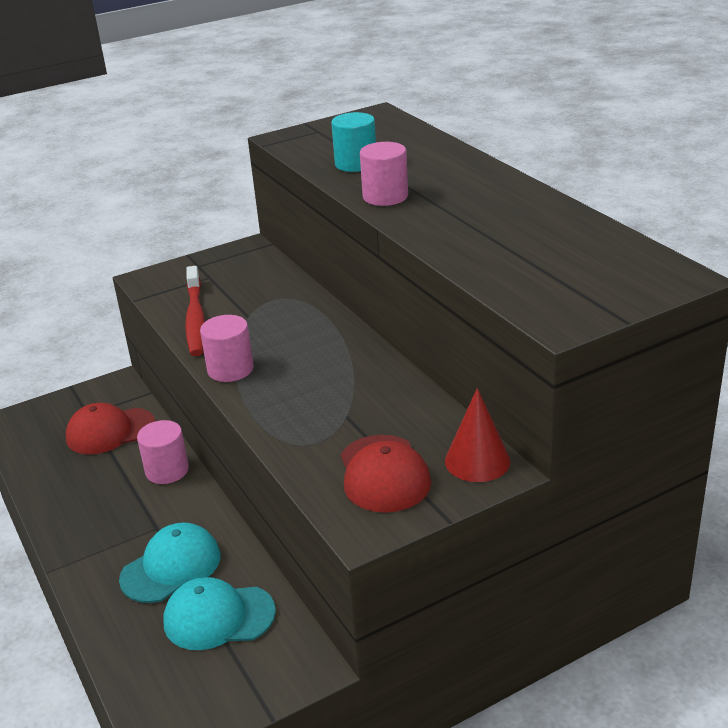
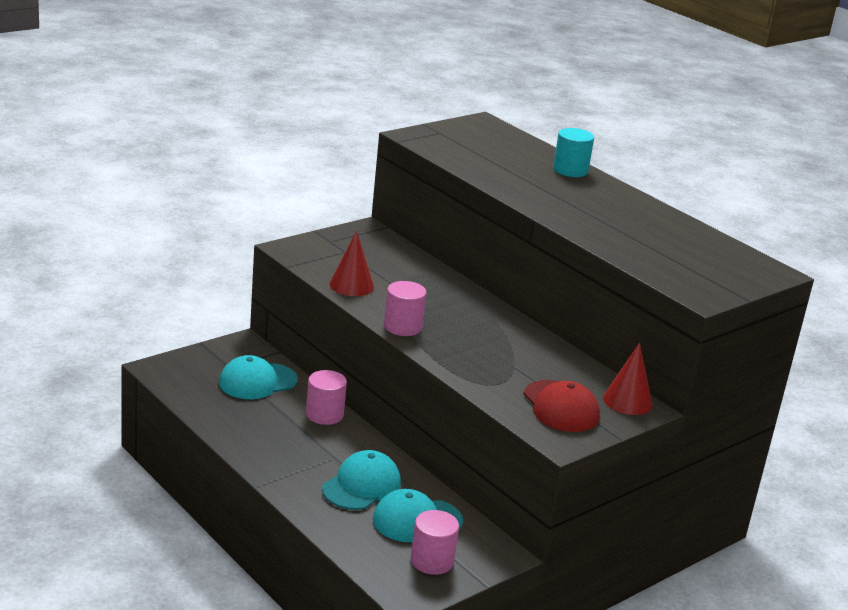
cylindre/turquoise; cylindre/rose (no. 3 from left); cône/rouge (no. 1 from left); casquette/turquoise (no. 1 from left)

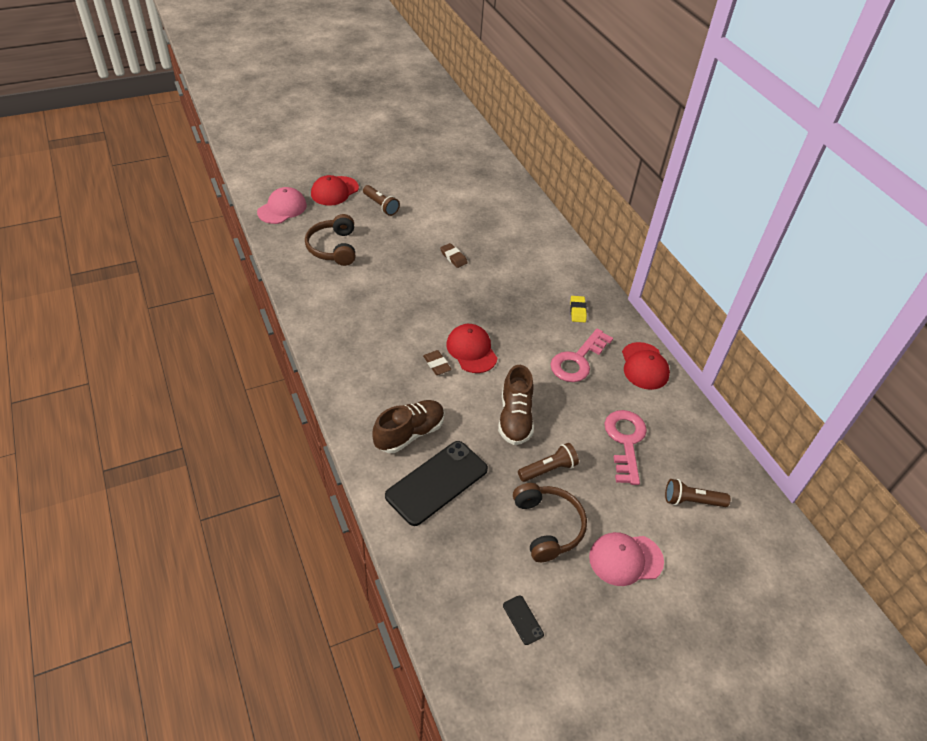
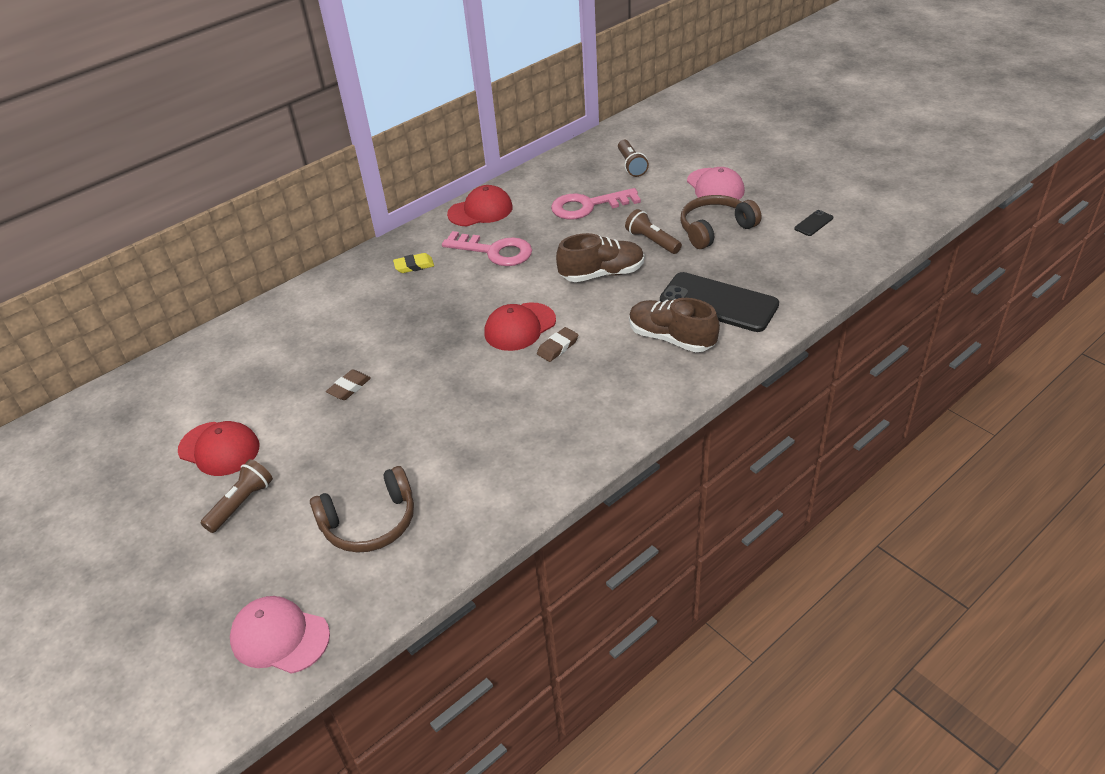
casquette/rouge (no. 1 from left)

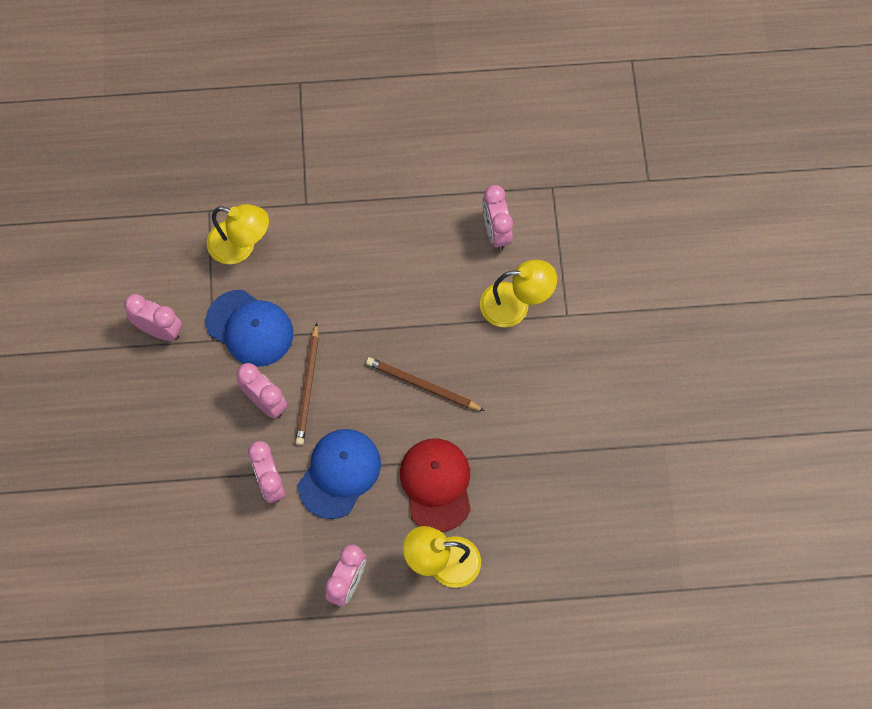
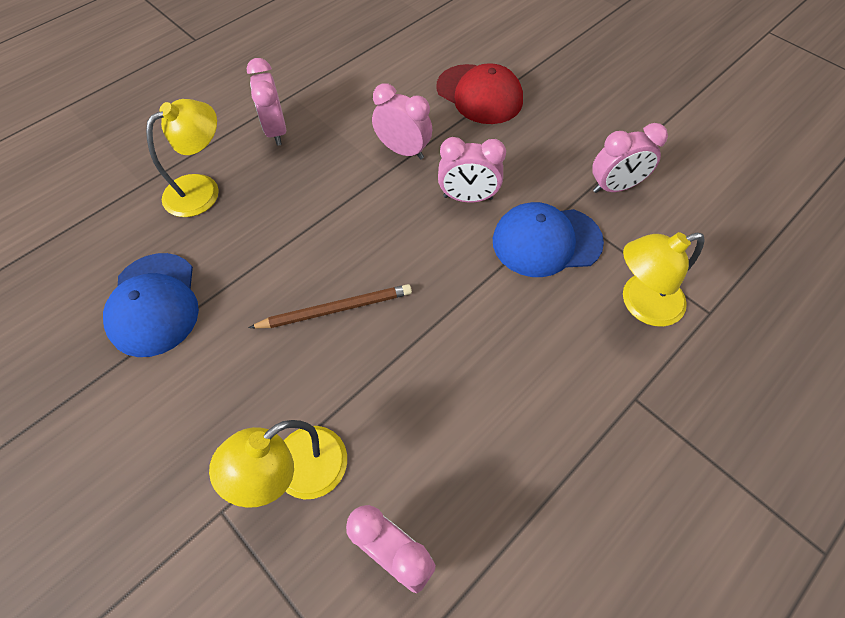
crayon/marron (no. 1 from left in the first image); casquette/bleu (no. 1 from left); casquette/rouge

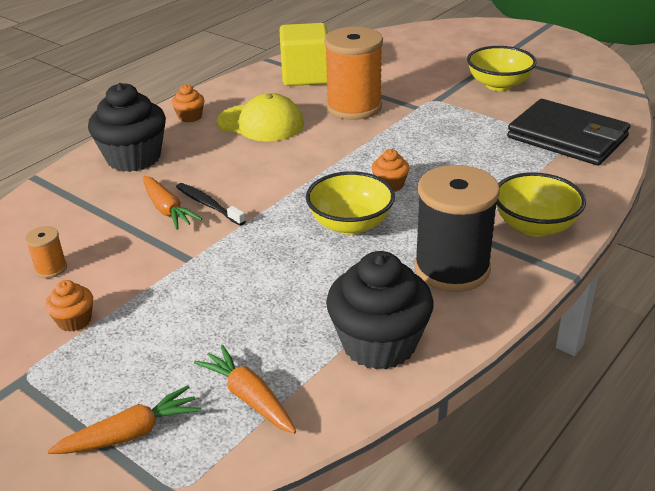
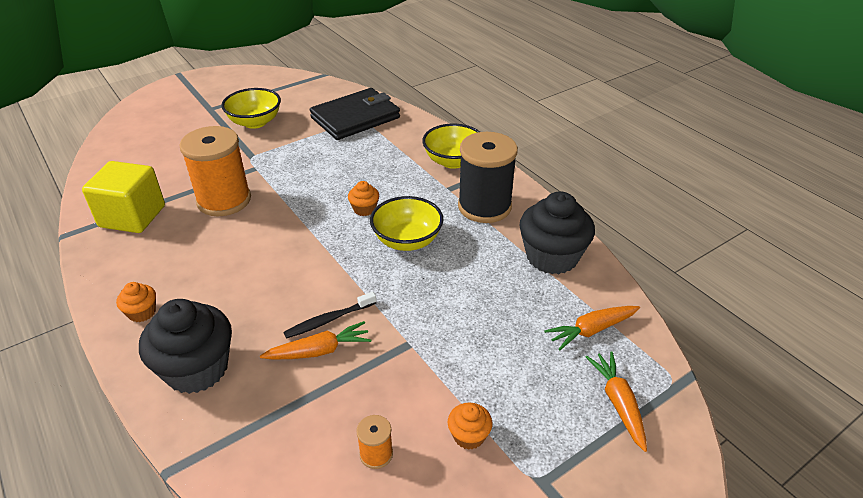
casquette/jaune

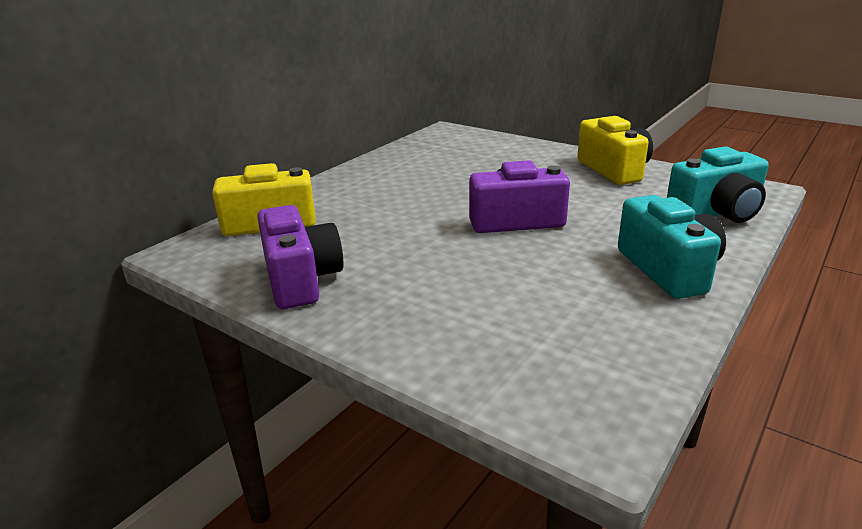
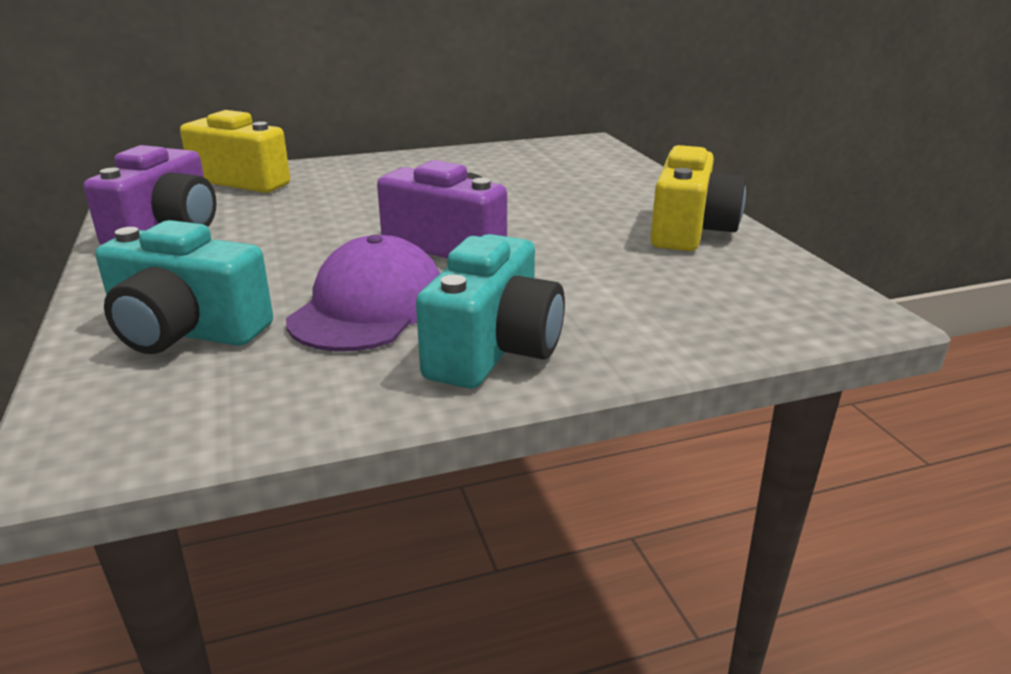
casquette/violet; appareil photo/turquoise (no. 1 from left)

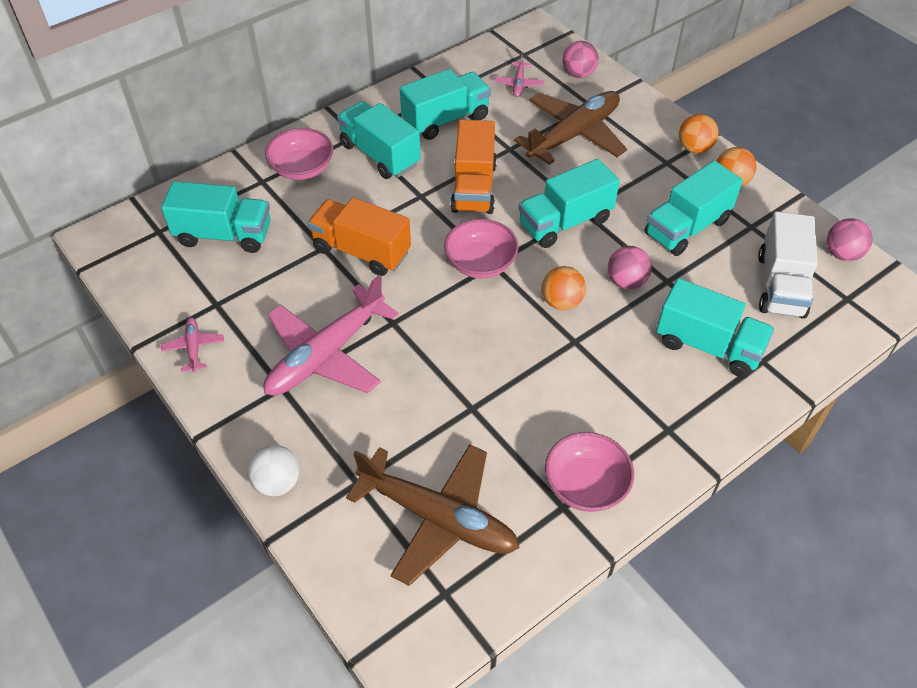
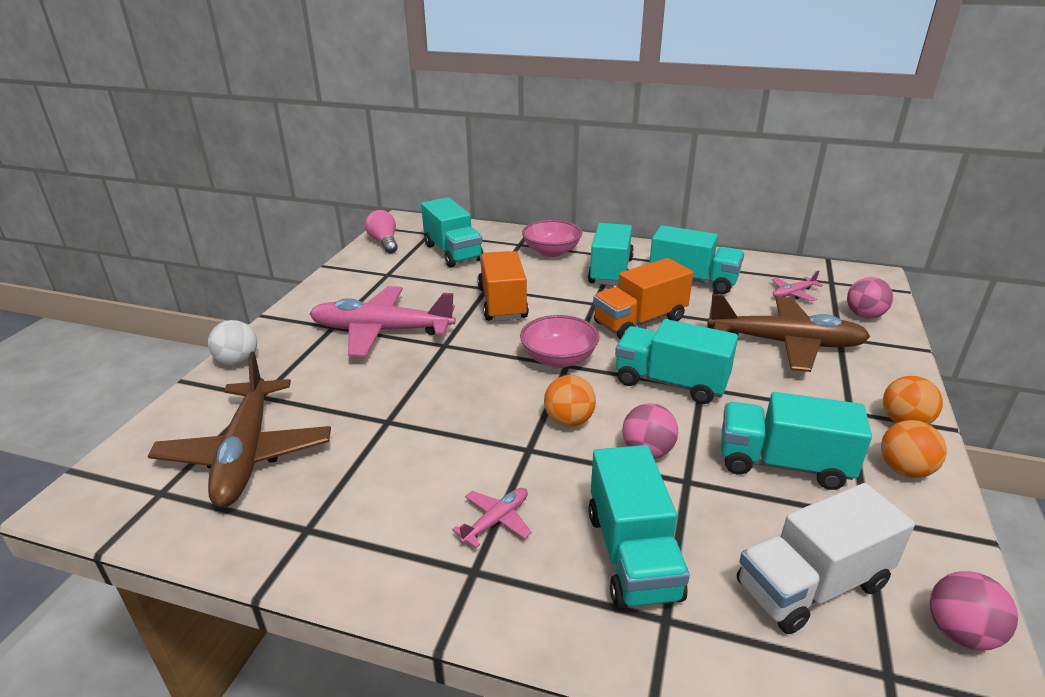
bol/rose (no. 3 from left in the first image); ampoule/rose; avion/rose (no. 2 from left)

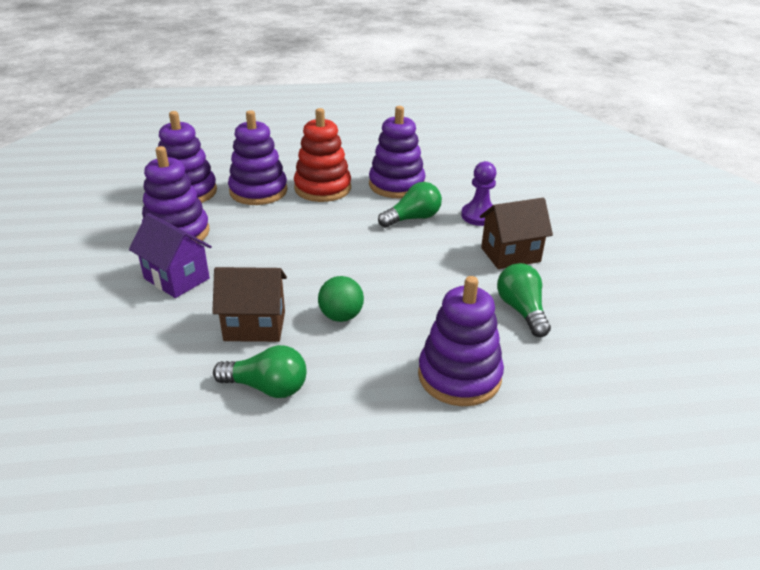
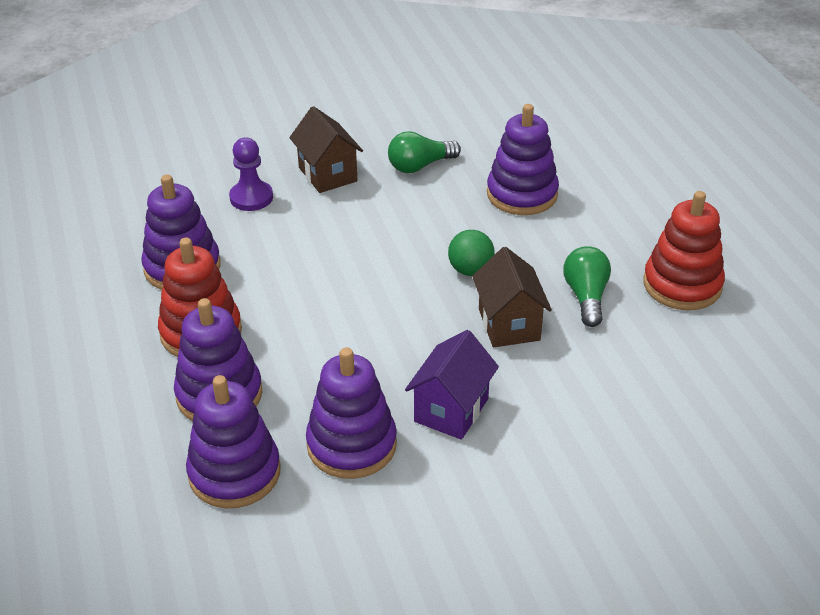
ampoule/vert (no. 2 from left in the first image); jouet à empiler/rouge (no. 2 from left)

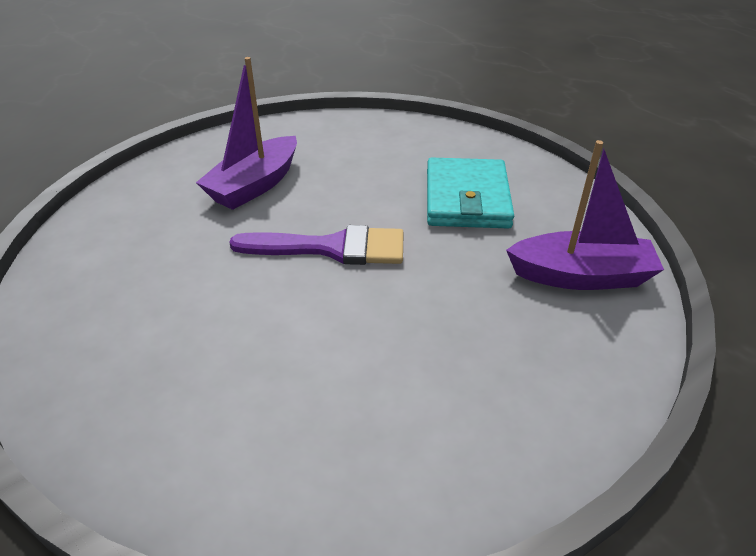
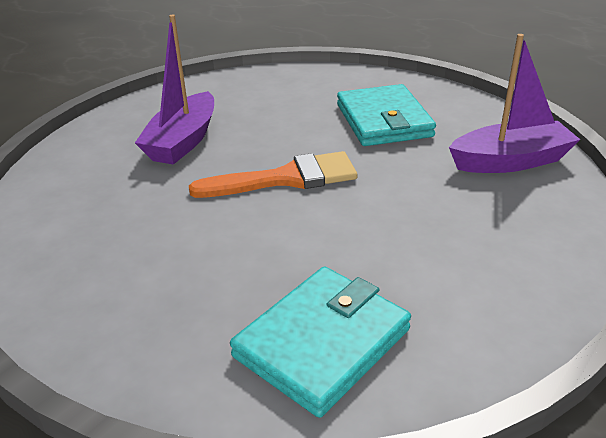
portefeuille/turquoise (no. 1 from left); pinceau/orange

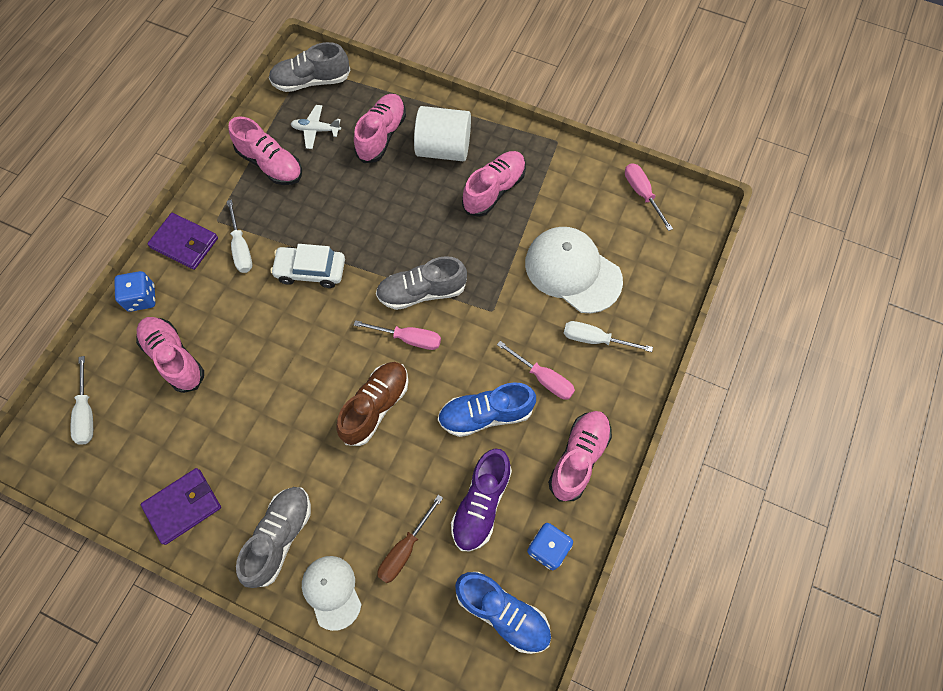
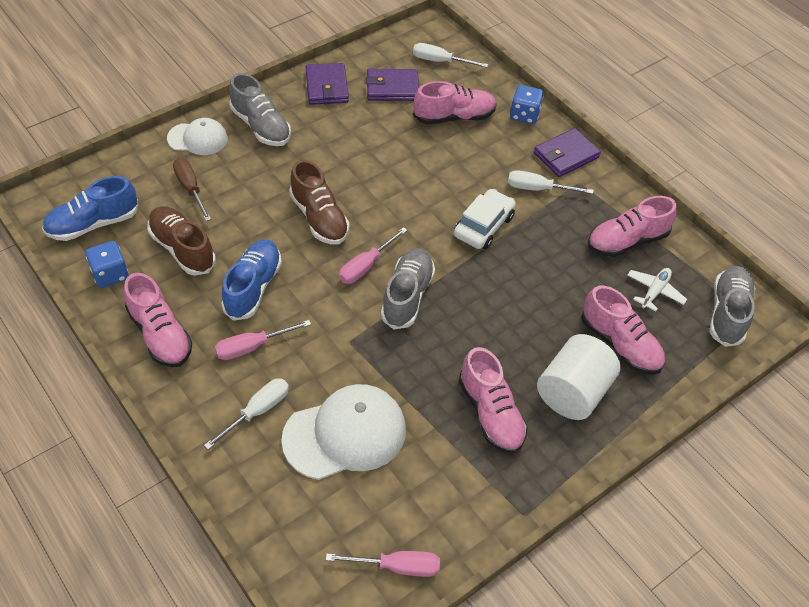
portefeuille/violet (no. 2 from left); chaussure/marron (no. 1 from left)

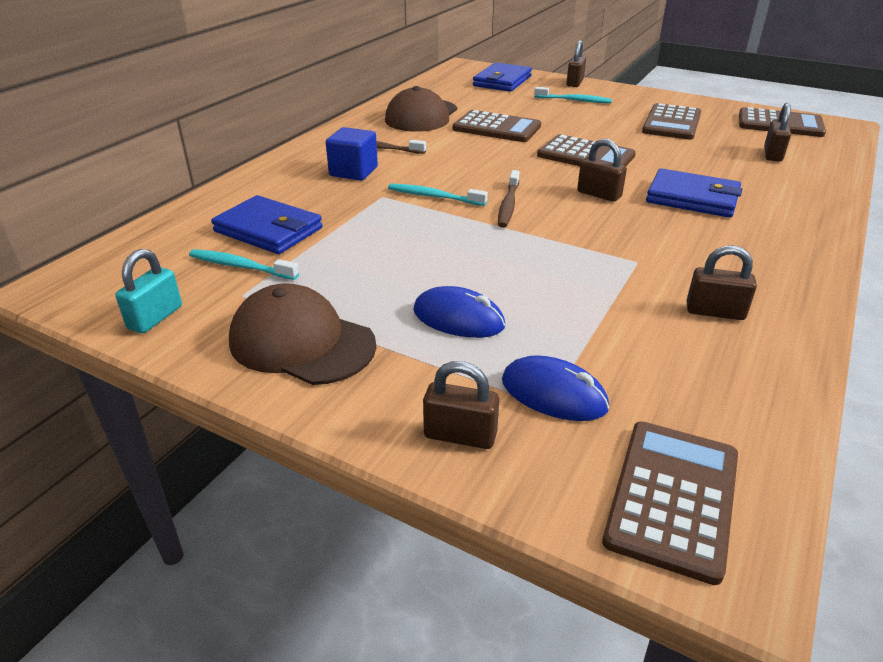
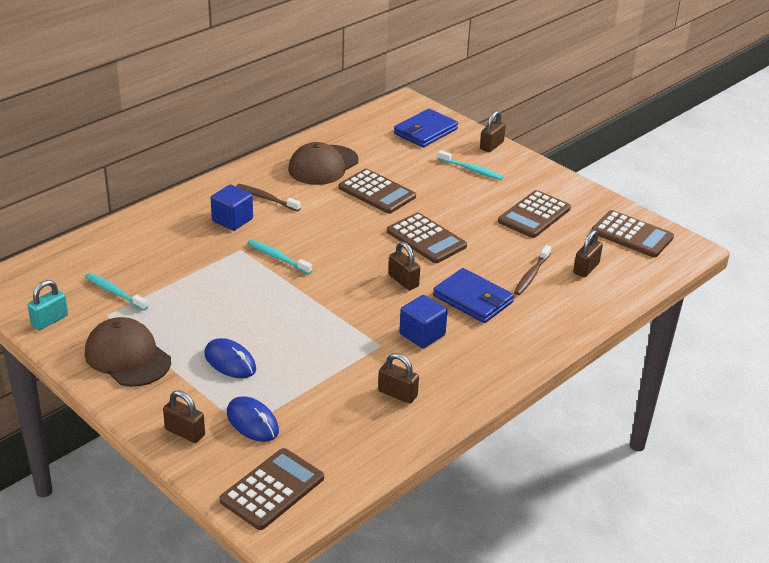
portefeuille/bleu (no. 1 from left in the first image); cube/bleu (no. 2 from left); brosse à dents/marron (no. 2 from left)

